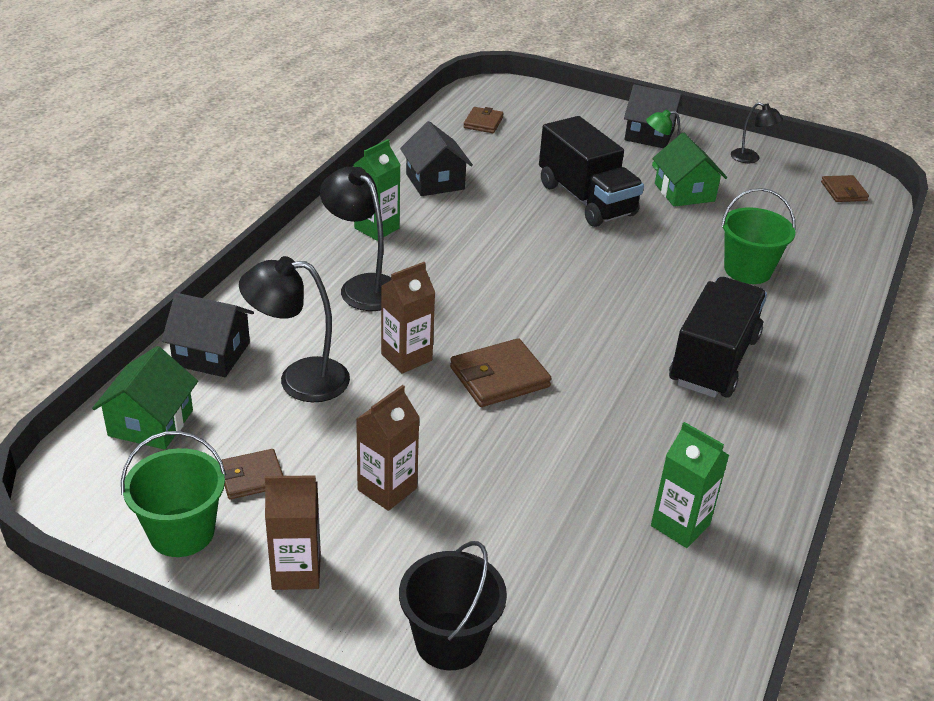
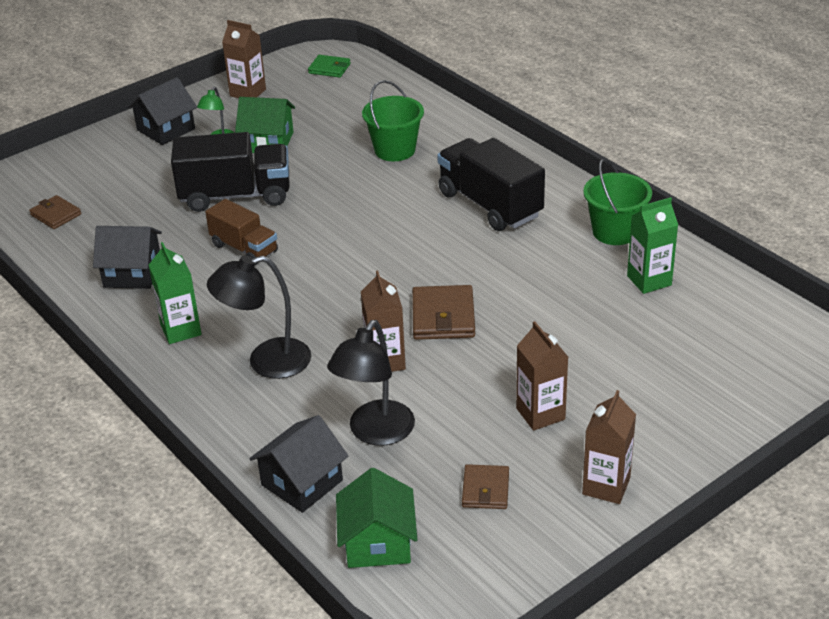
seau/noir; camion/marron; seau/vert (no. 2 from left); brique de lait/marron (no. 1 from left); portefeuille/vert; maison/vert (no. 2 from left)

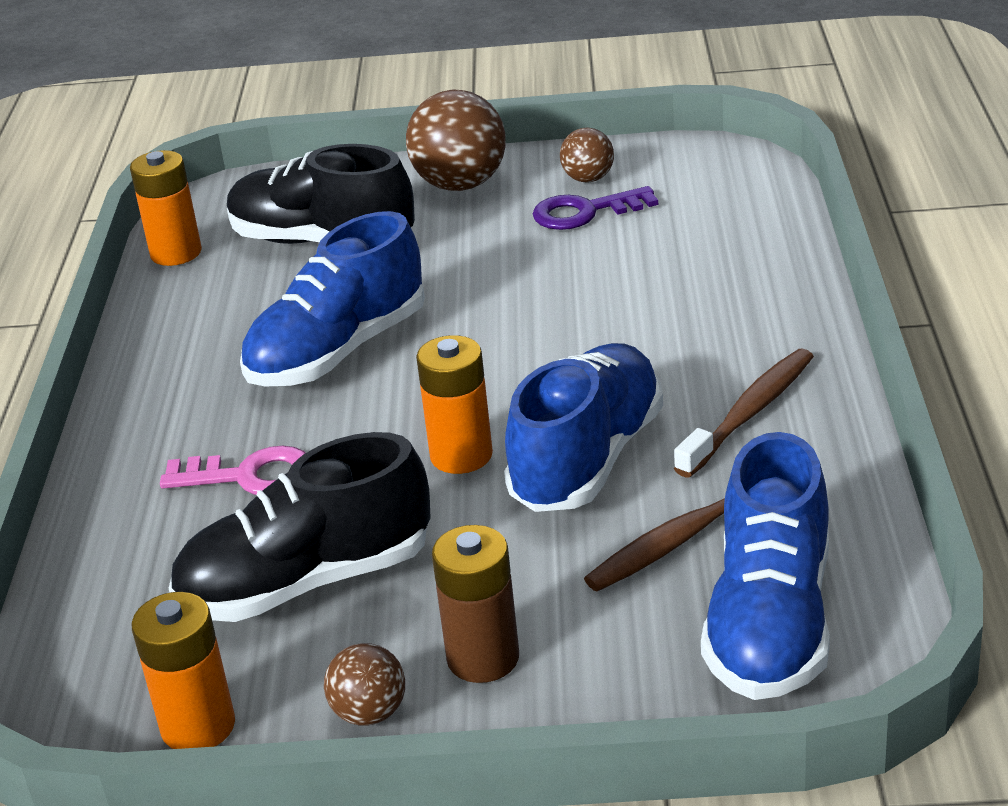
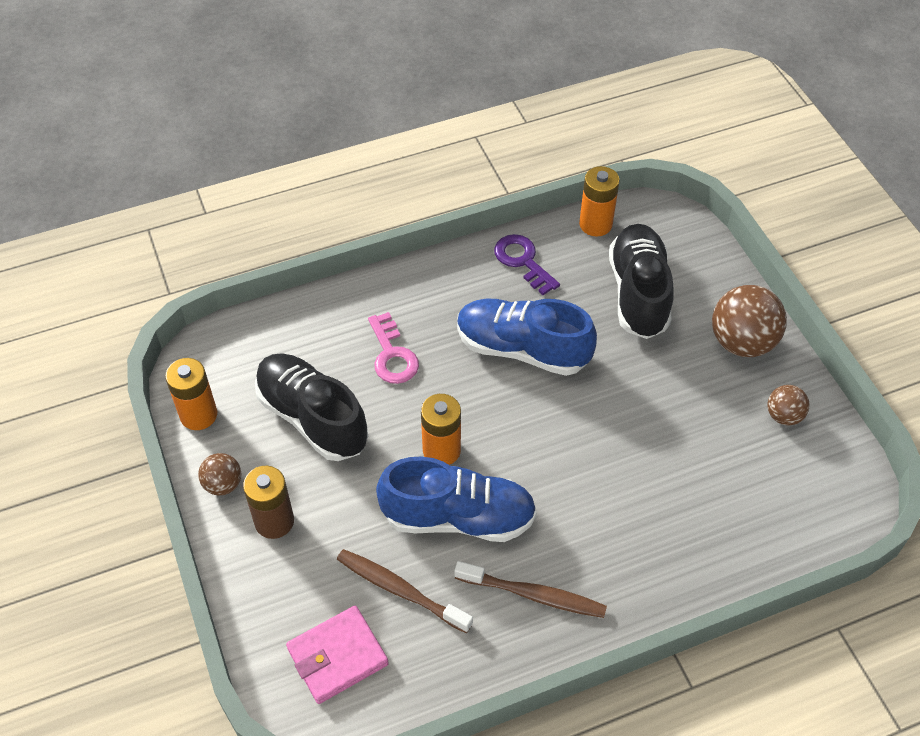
clé/violet; portefeuille/rose

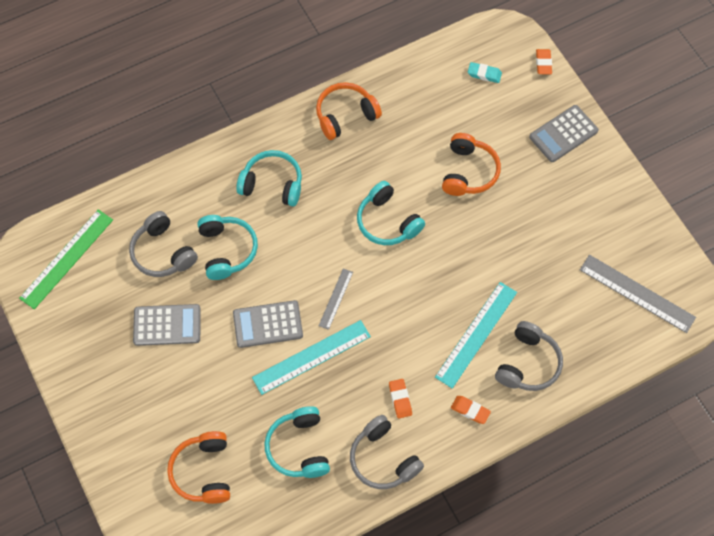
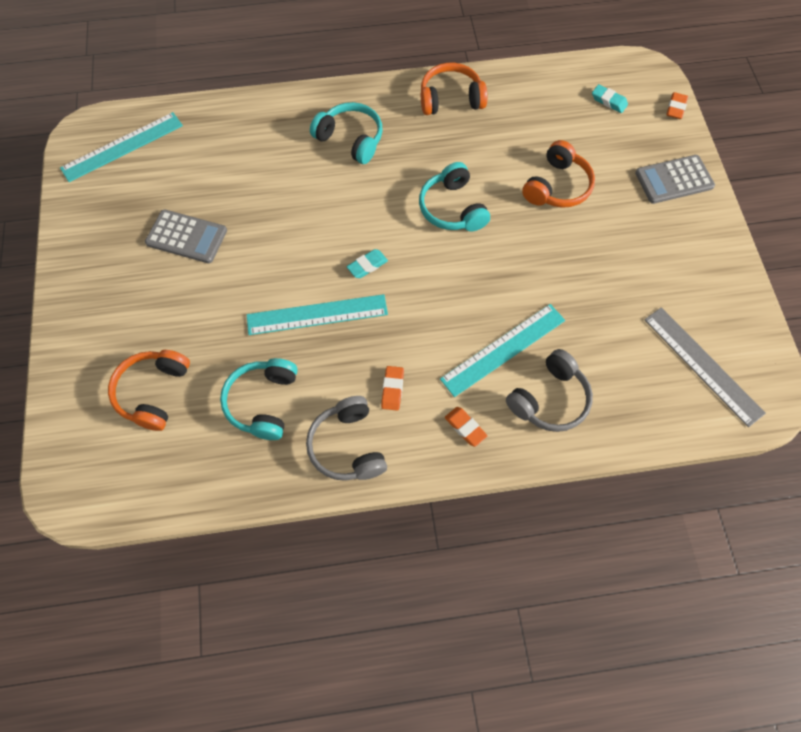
casque audio/gris (no. 1 from left in the first image); casque audio/turquoise (no. 1 from left in the first image); calculatrice/gris (no. 2 from left in the first image); gomme/turquoise (no. 1 from left); règle/turquoise (no. 1 from left)

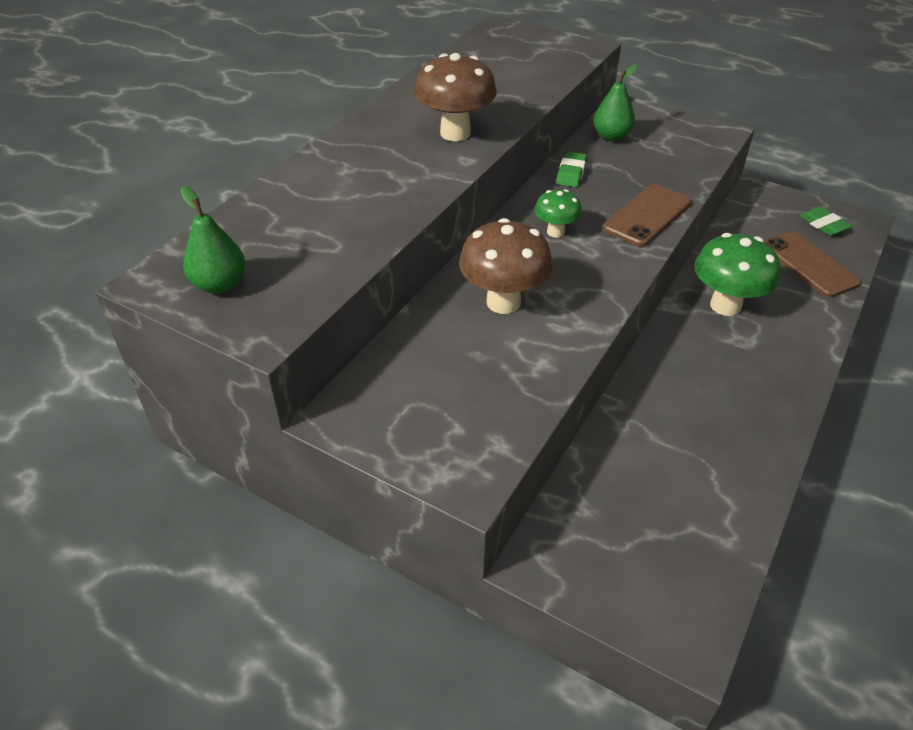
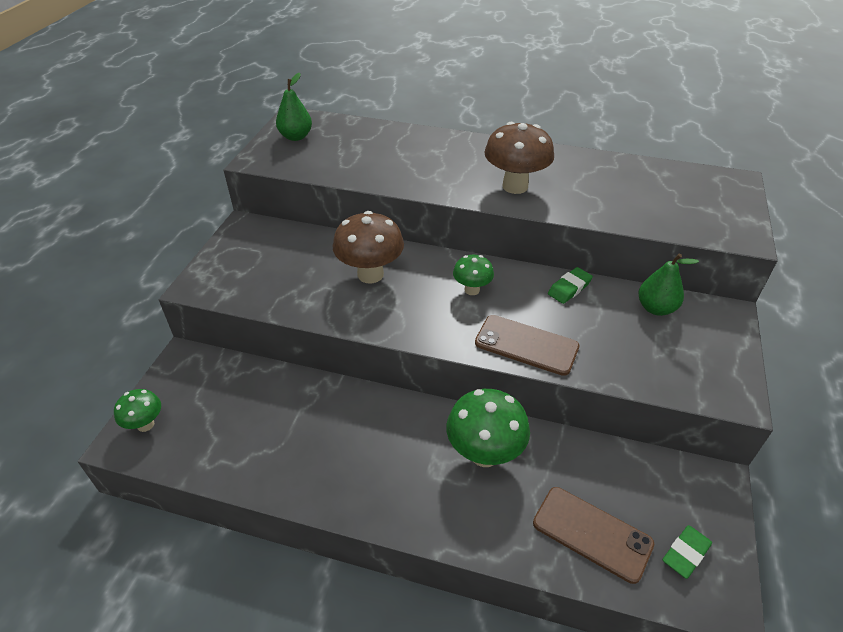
champignon/vert (no. 1 from left); gomme/vert (no. 1 from left); téléphone/marron (no. 2 from left)

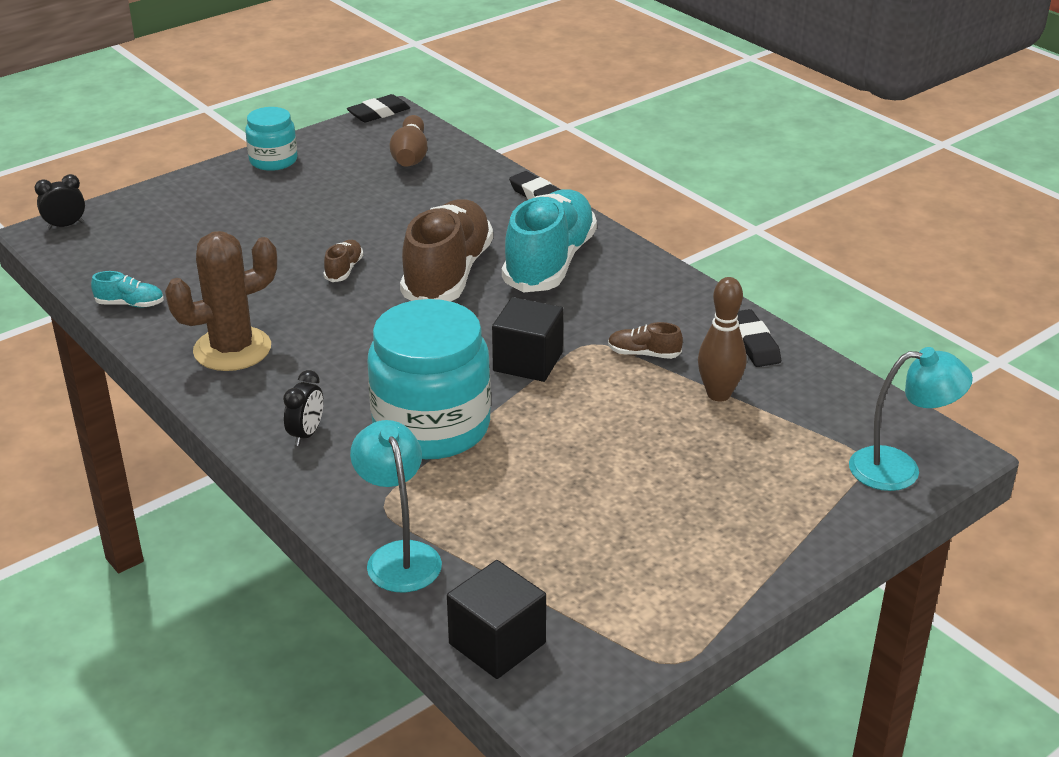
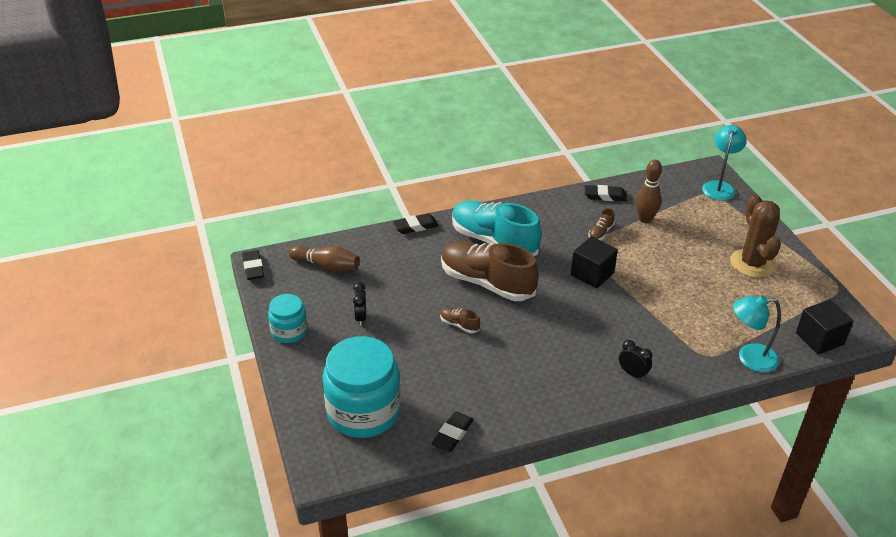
réveil/noir (no. 1 from left); cactus/marron; bocal/turquoise (no. 2 from left); gomme/noir (no. 3 from left)

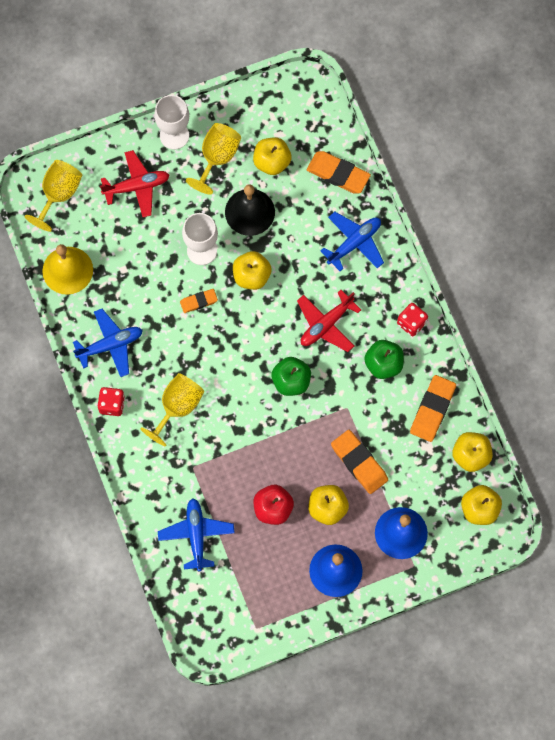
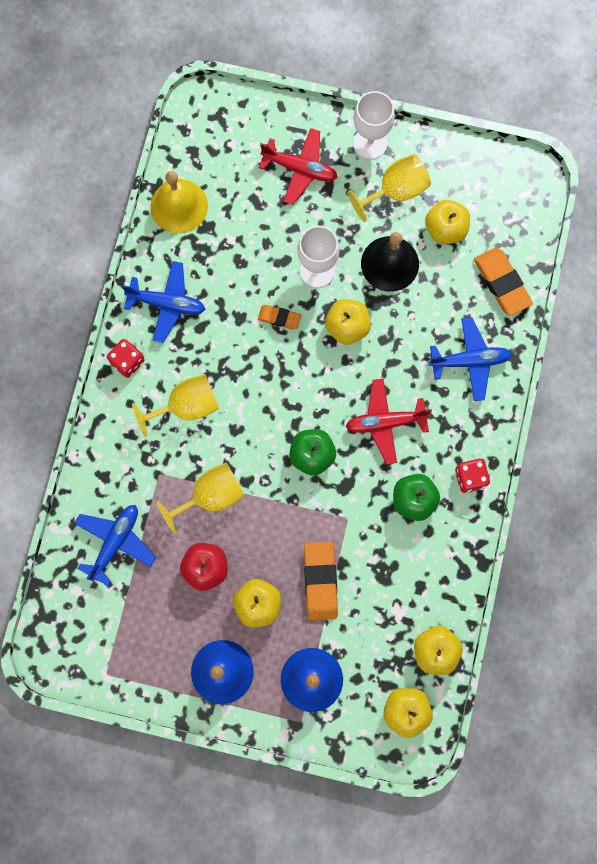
gomme/orange (no. 4 from left in the first image); verre à pied/jaune (no. 2 from left)

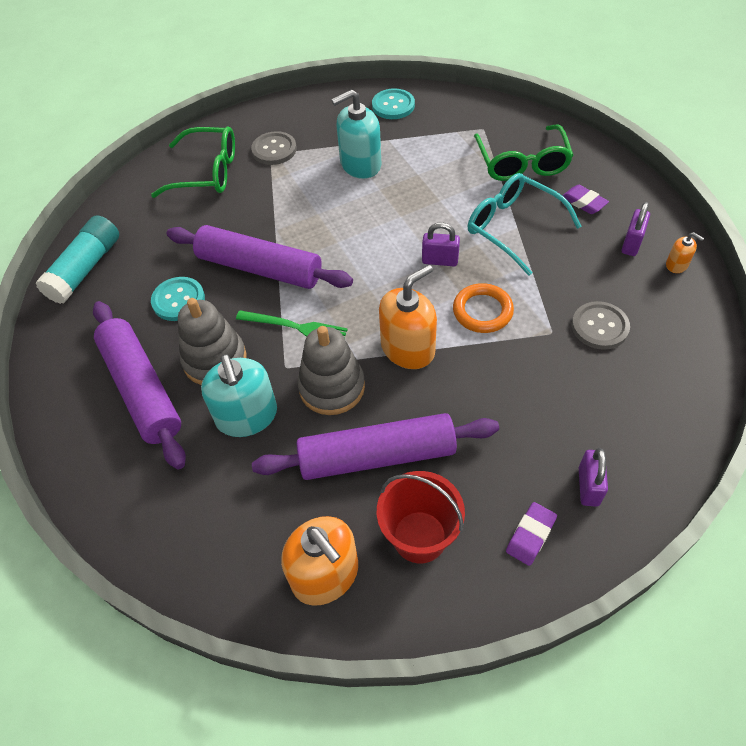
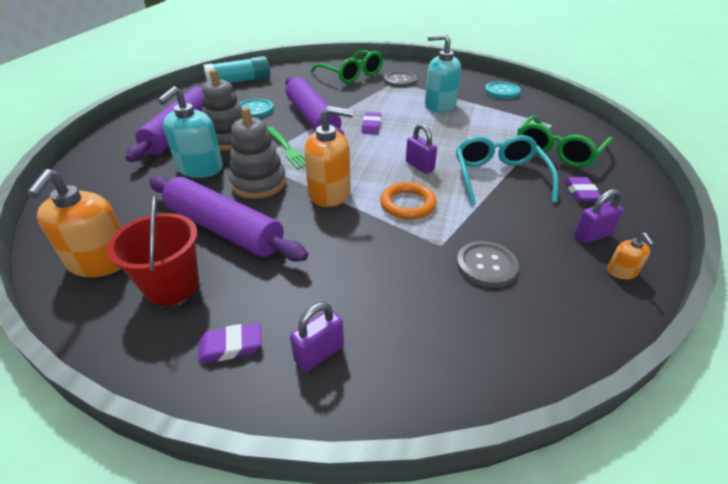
gomme/violet (no. 2 from left)

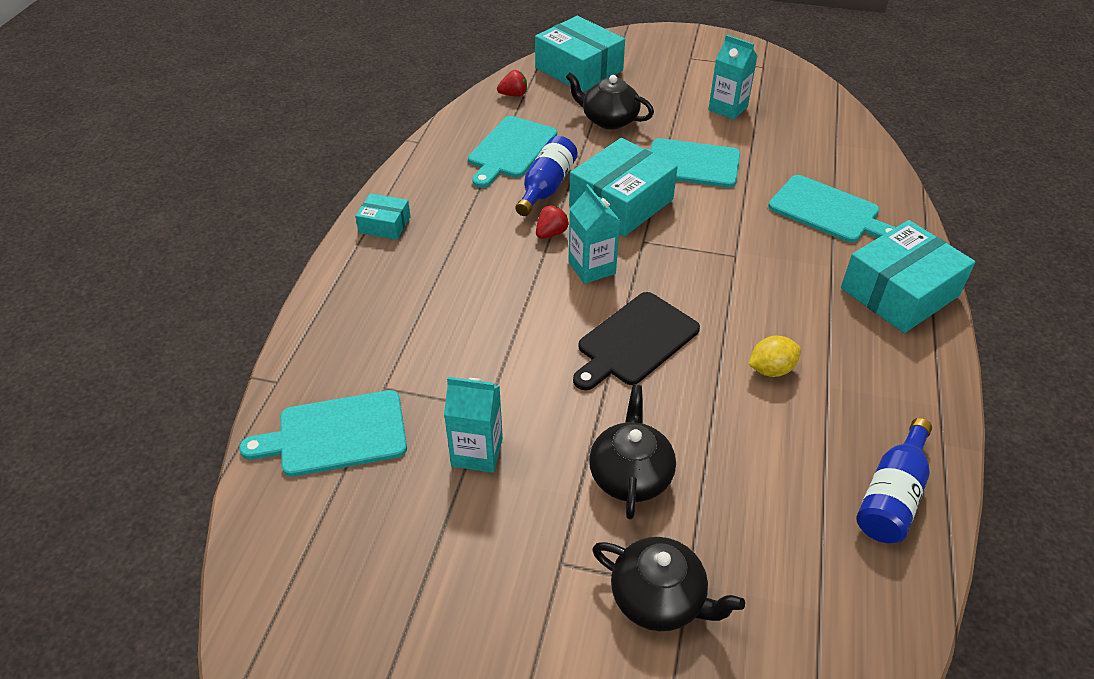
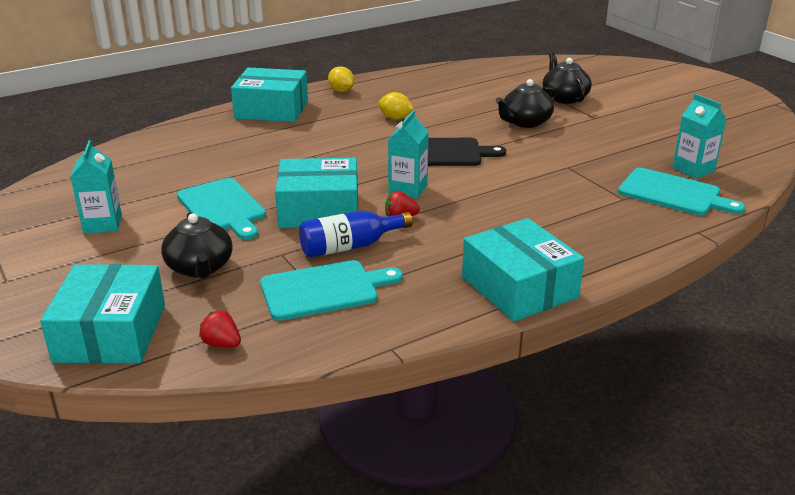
planche à découper/turquoise (no. 4 from left in the first image); bouteille/bleu (no. 2 from left in the first image); citron/jaune (no. 1 from left); brique de lait/turquoise (no. 3 from left); boîte/turquoise (no. 4 from left)

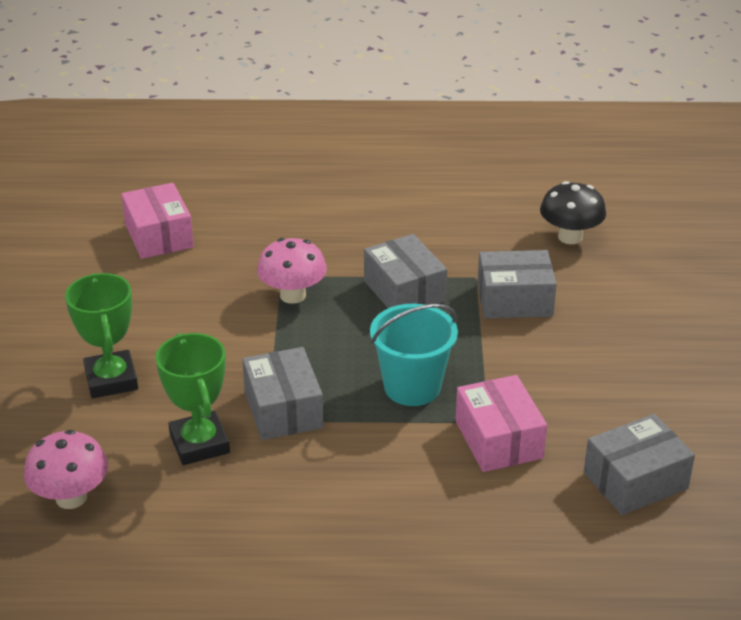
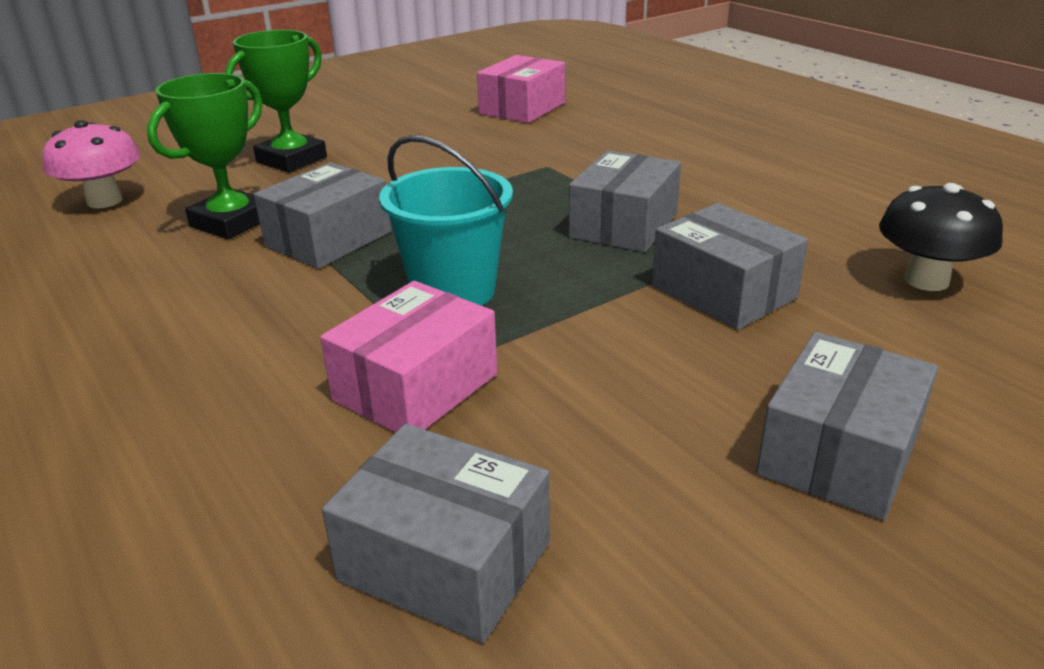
champignon/rose (no. 2 from left in the first image); boîte/gris (no. 5 from left)

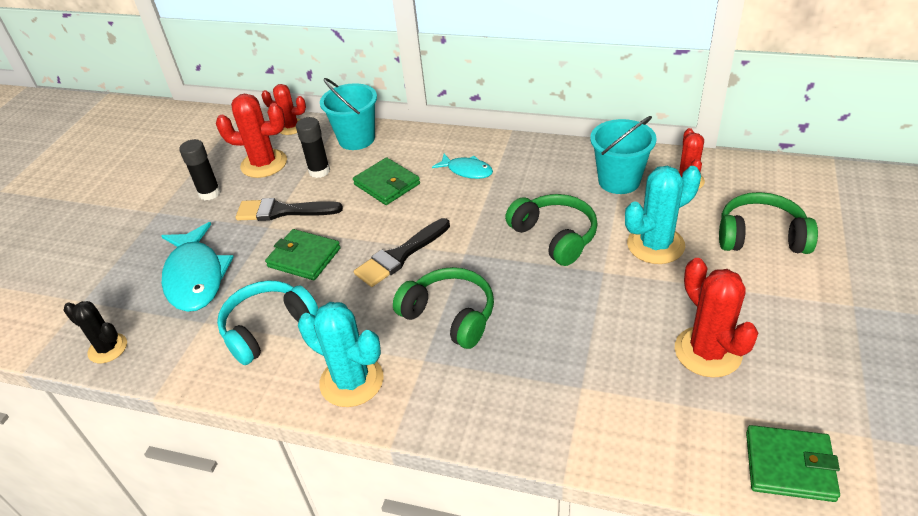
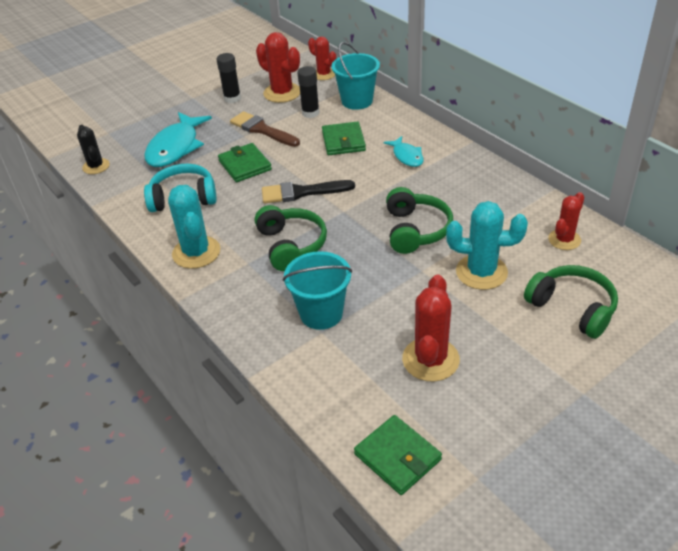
seau/turquoise (no. 1 from left); pinceau/marron

